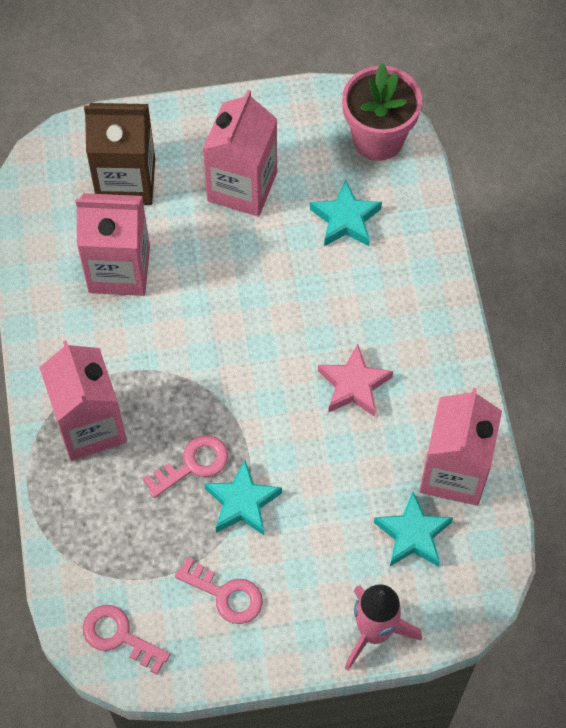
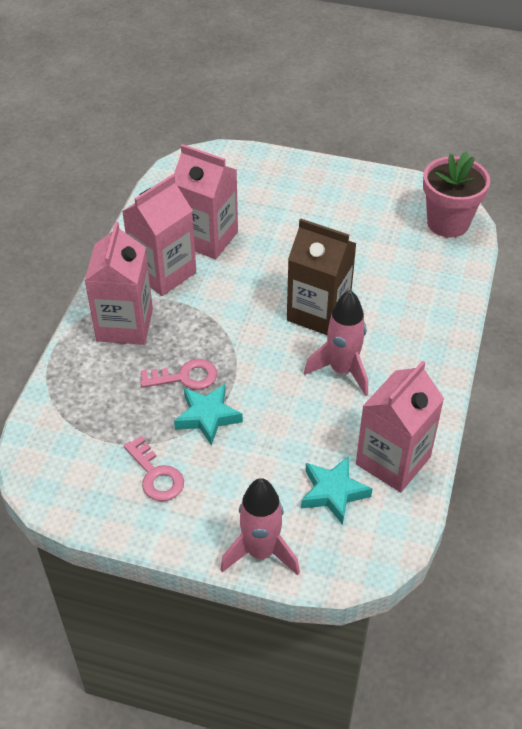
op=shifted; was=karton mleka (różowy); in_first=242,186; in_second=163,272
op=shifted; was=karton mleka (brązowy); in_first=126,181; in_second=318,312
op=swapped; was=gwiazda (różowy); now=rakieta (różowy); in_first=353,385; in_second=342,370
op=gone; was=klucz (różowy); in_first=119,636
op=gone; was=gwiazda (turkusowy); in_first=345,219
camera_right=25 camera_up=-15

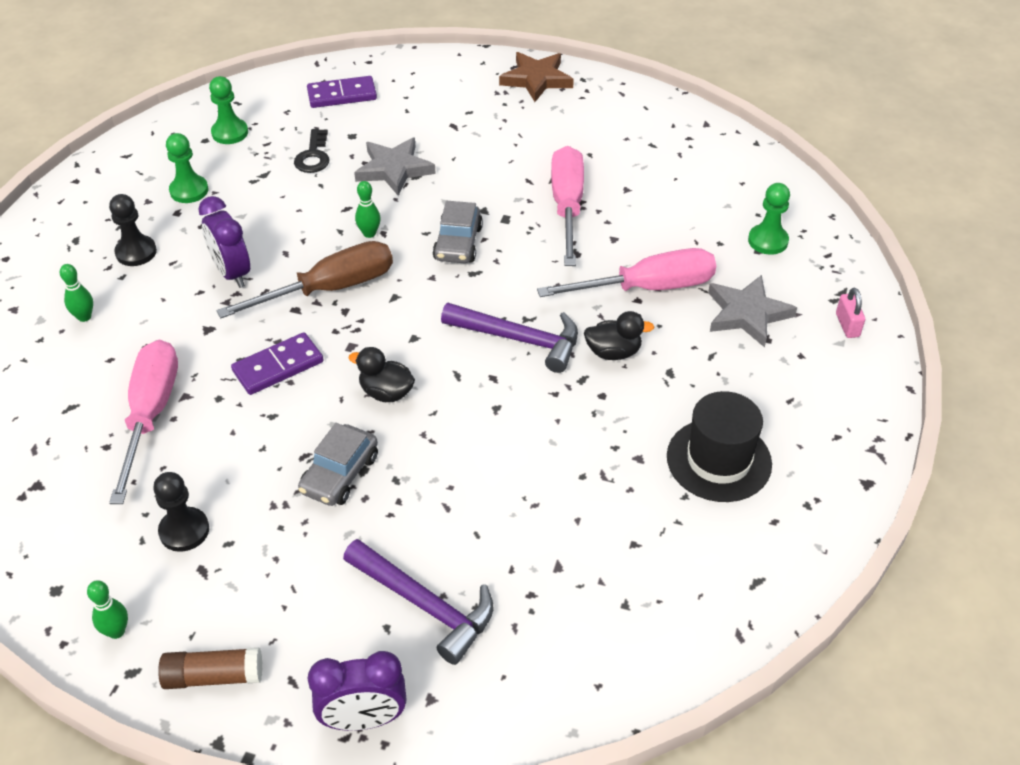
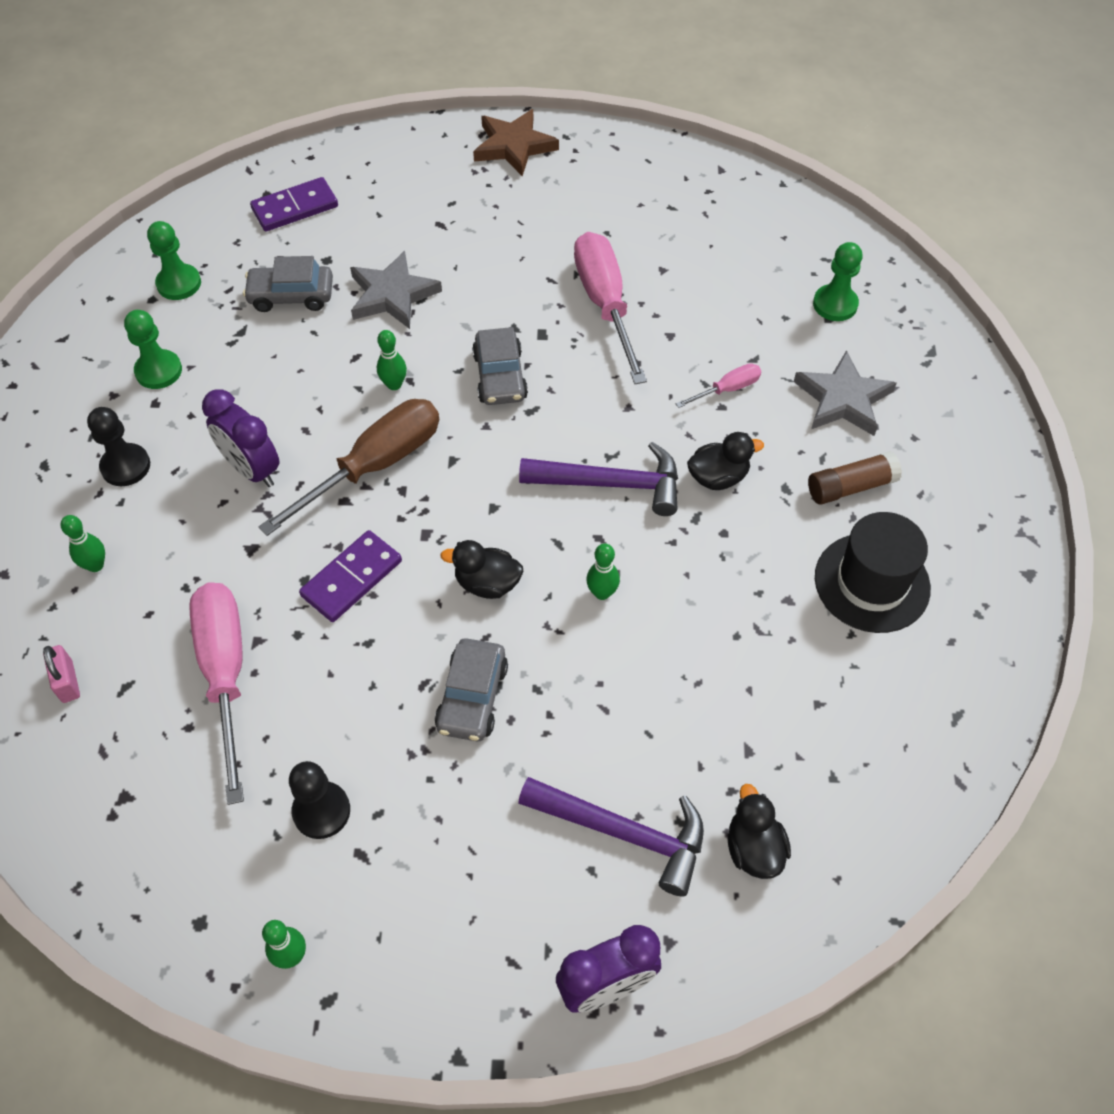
op=shifted; was=kłódka (różowy); in_first=847,325; in_second=67,681
op=swapped; was=klucz (czarny); now=samochód (szary); in_first=313,156; in_second=291,296
op=new; now=kręgiel (zielony); in_second=602,593
op=scaled; was=śrubokręt (różowy); in_first=647,288; in_second=727,389; ratio=0.47
op=new; now=kaczka (czarny); in_second=753,848
op=shifted; was=klej w sztyfcie (brązowy); in_first=213,676; in_second=850,487
camera_right=-15 camera_up=10

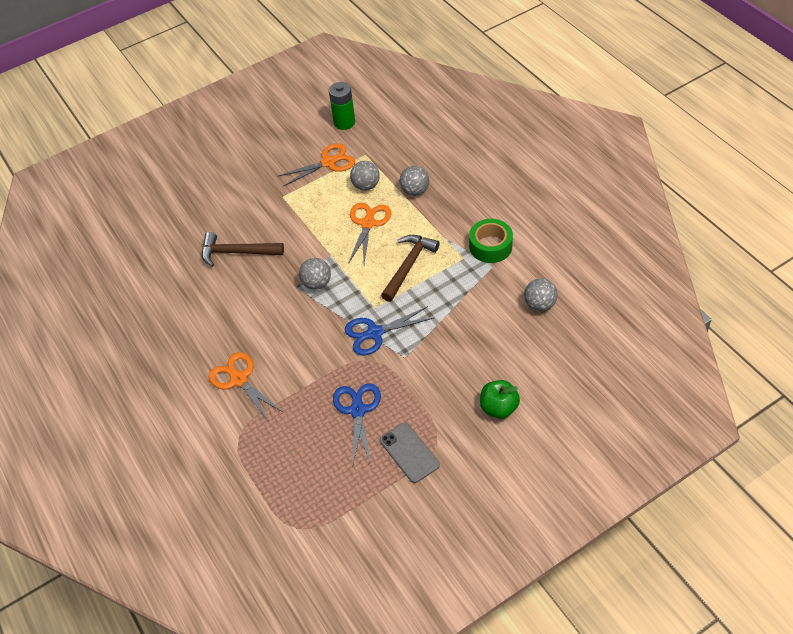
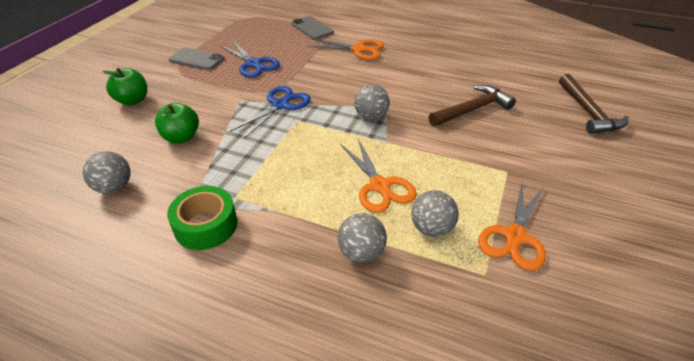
op=new; now=jabłko (zielony); in_second=181,137
op=new; now=telefon (szary); in_second=312,28
op=shifted; was=młotek (brązowy); in_first=408,266; in_second=588,111
op=gone; was=bateria (zielony); in_first=344,122
camera_right=140 camera_up=-10

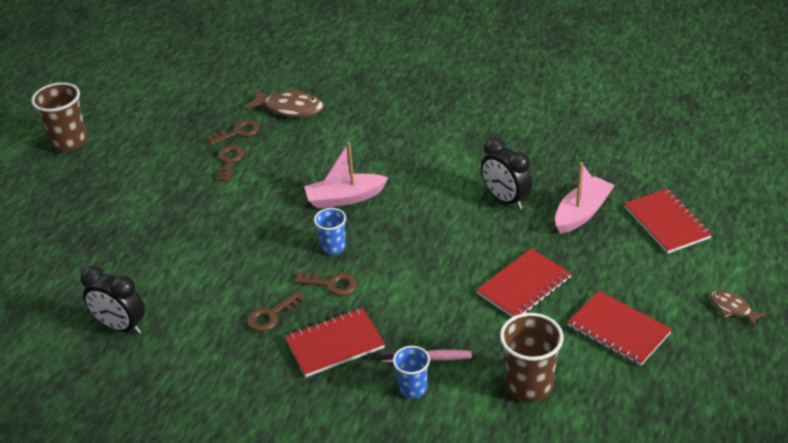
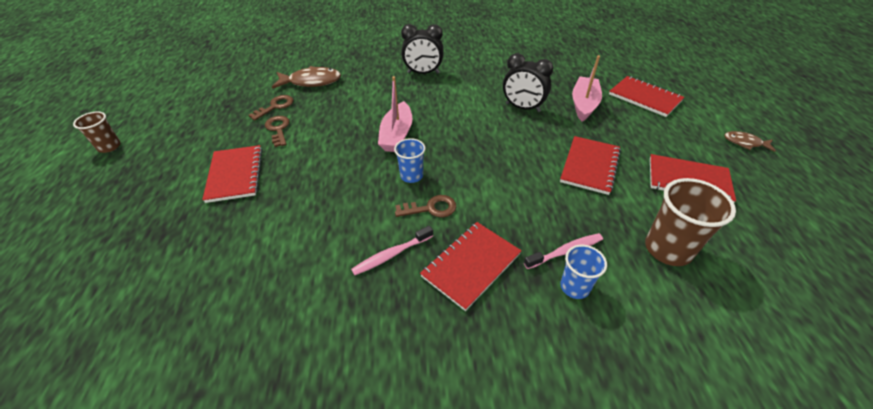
op=scaled; was=szklanka (brązowy); in_first=69,142; in_second=109,147; ratio=0.6
op=new; now=zeszyt (czerwony); in_second=235,175
op=swapped; was=klucz (brązowy); now=szczoteczka do zębów (różowy); in_first=271,315; in_second=391,255
op=rotated; was=łódka (różowy); in_first=345,198; in_second=397,135; clockwise=-45
op=shifted; was=budzik (czarny); in_first=121,326; in_second=423,73
camera_right=-25 camera_up=5

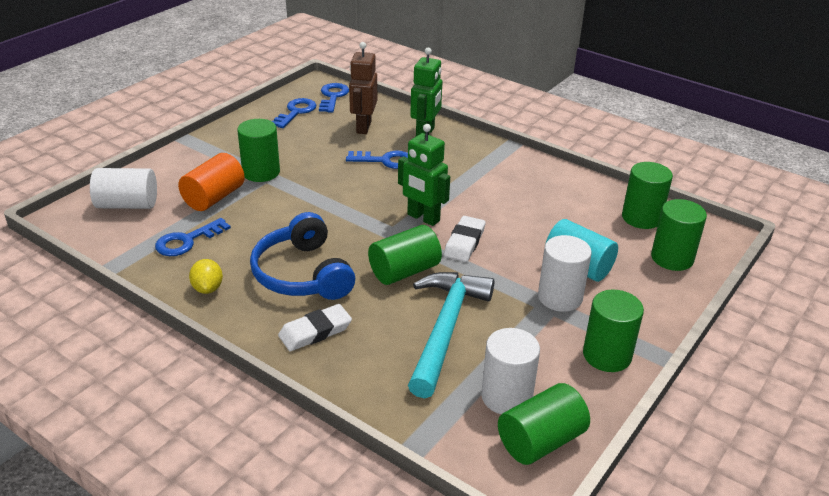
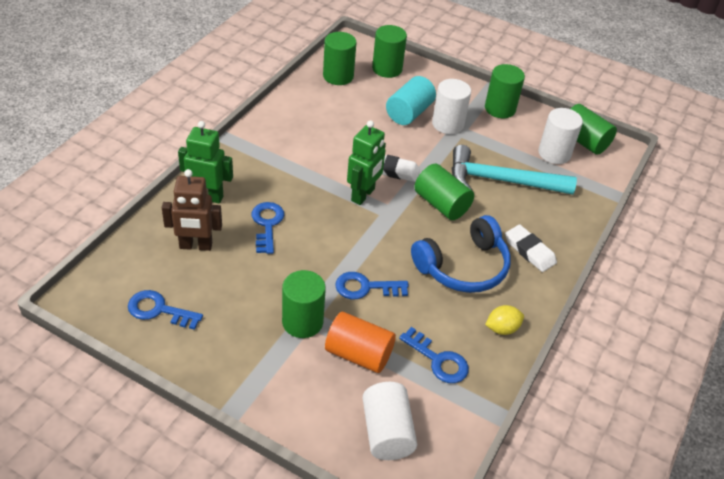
op=shifted; was=klucz (niebieski); in_first=333,96; in_second=365,287
camera_right=-100 camera_up=10

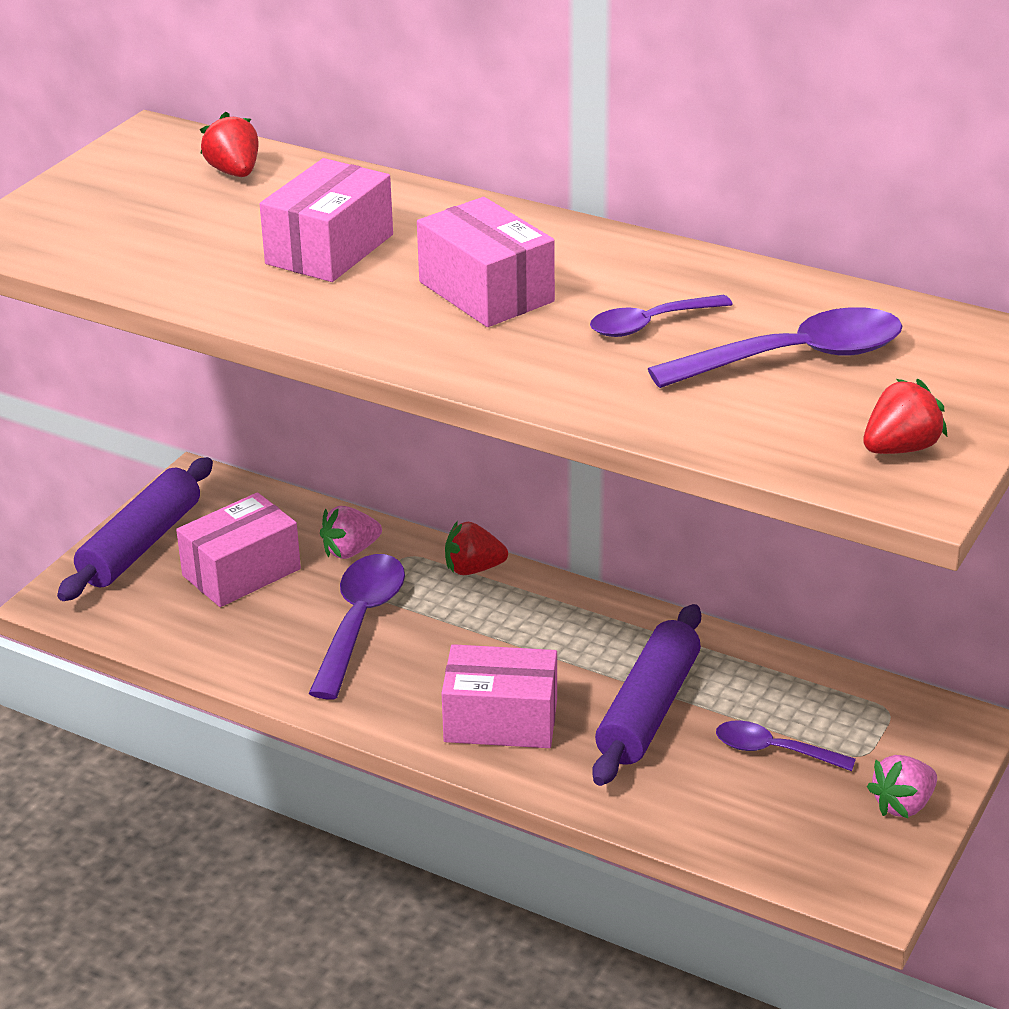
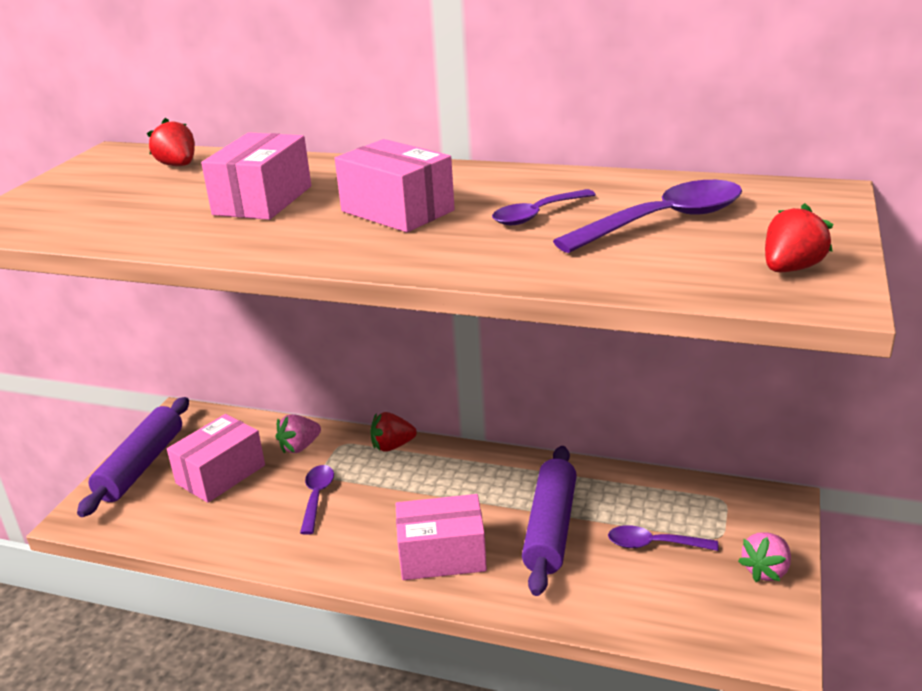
op=scaled; was=łyżka (fioletowy); in_first=360,622; in_second=317,497; ratio=0.6
camera_right=-10 camera_up=-5

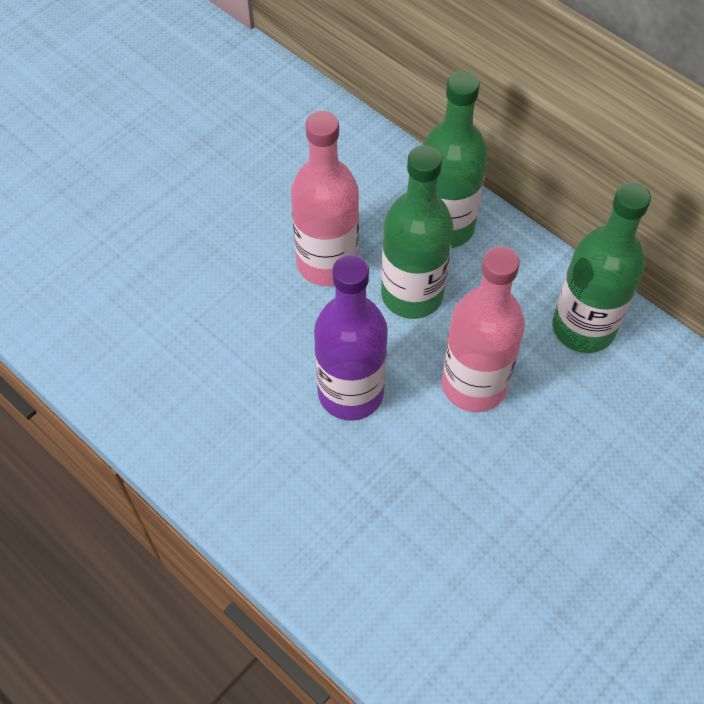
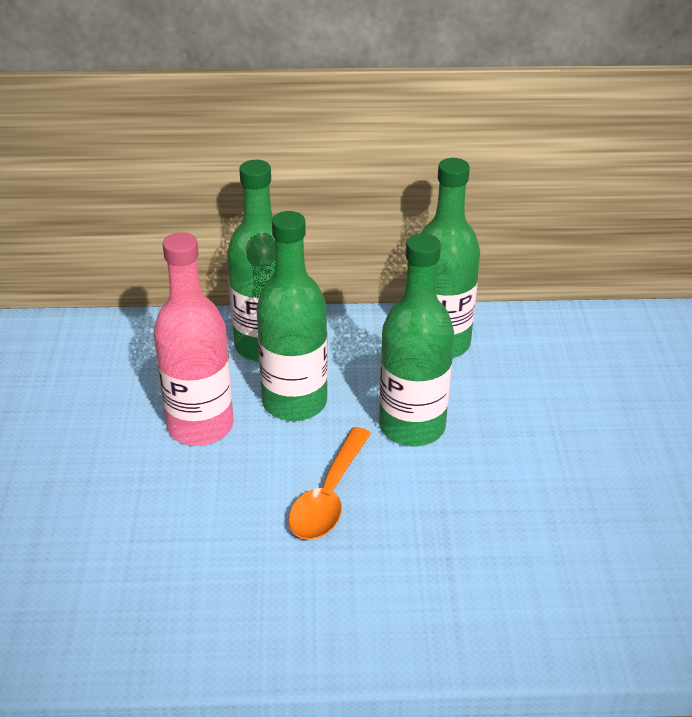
op=swapped; was=butelka (fioletowy); now=łyżka (pomarańczowy); in_first=350,393; in_second=329,496
op=repainted; was=butelka (różowy); now=butelka (zielony); in_first=474,385; in_second=412,426
camera_right=-45 camera_up=-20

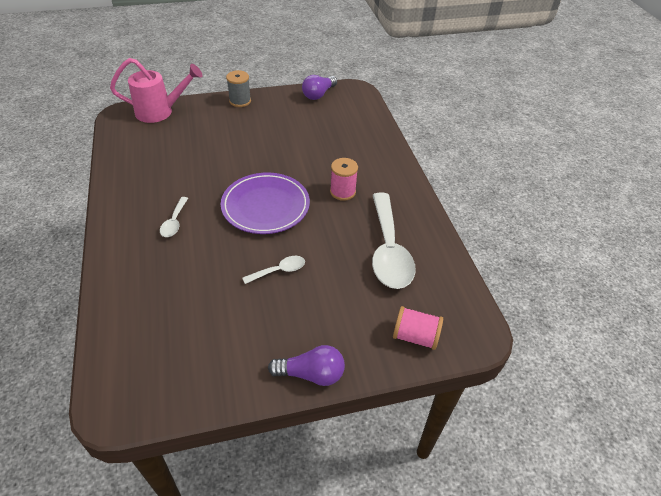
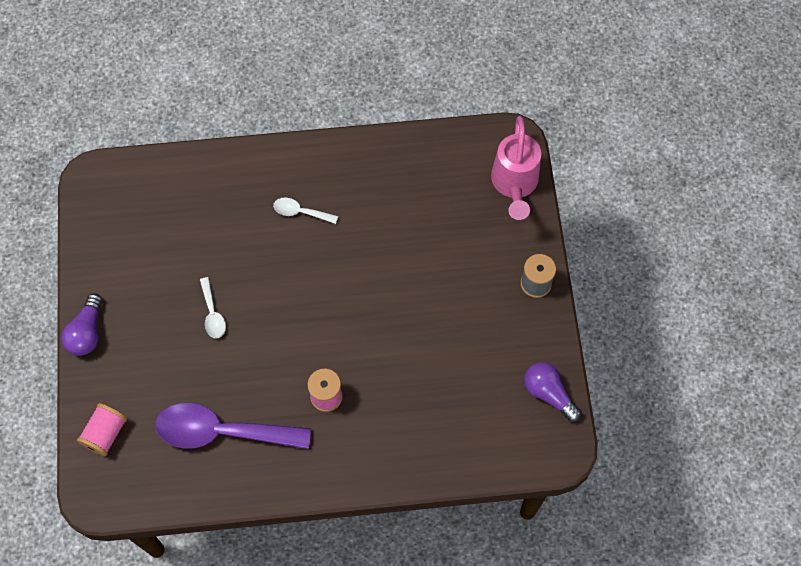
op=repainted; was=łyżka (biały); now=łyżka (fioletowy); in_first=388,250; in_second=222,432
op=gone; was=talerz (fioletowy); in_first=265,206
camera_right=100 camera_up=20

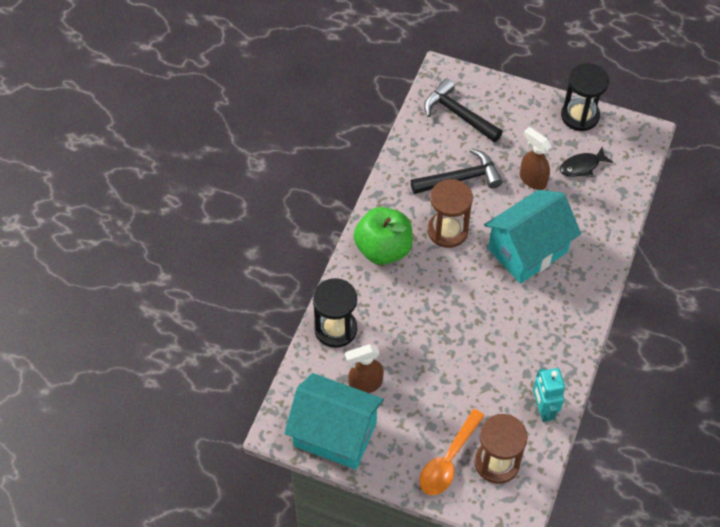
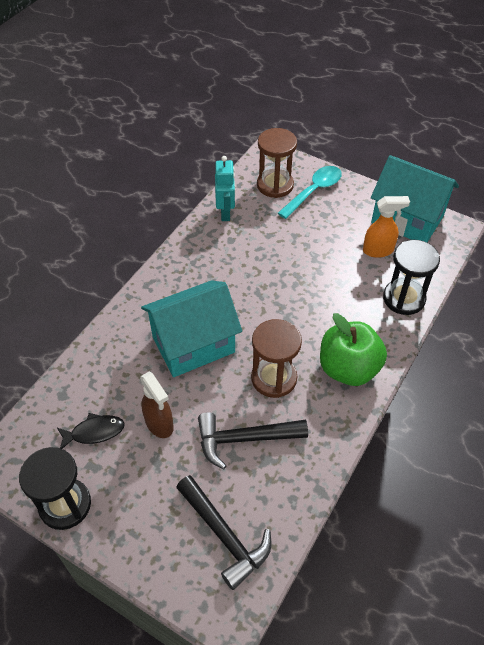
op=repainted; was=łyżka (pomarańczowy); now=łyżka (turkusowy); in_first=448,460; in_second=314,191
op=repainted; was=spryskiwacz (brązowy); now=spryskiwacz (pomarańczowy); in_first=365,384; in_second=378,250
camera_right=-170 camera_up=-5

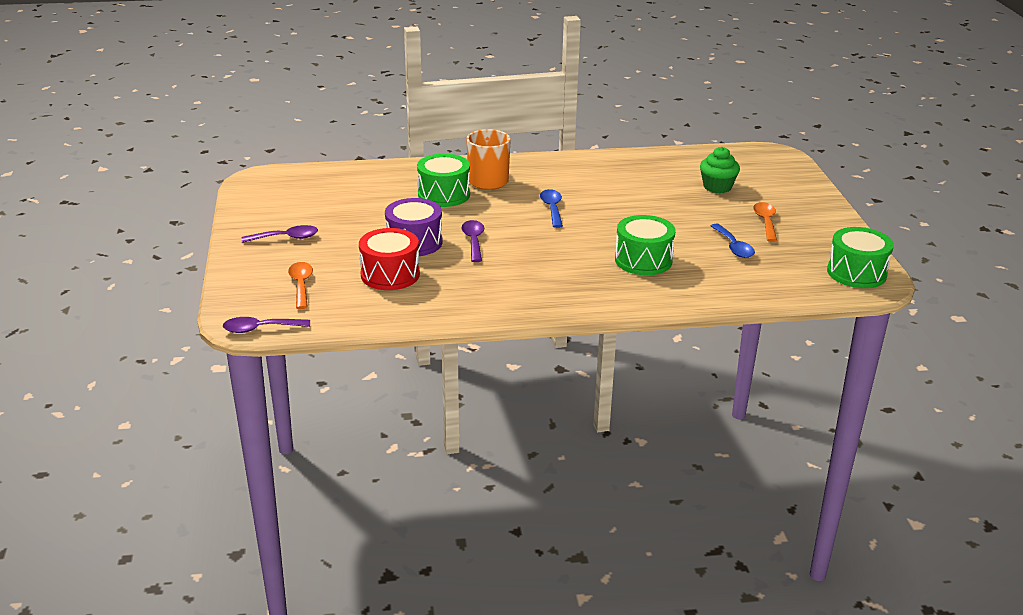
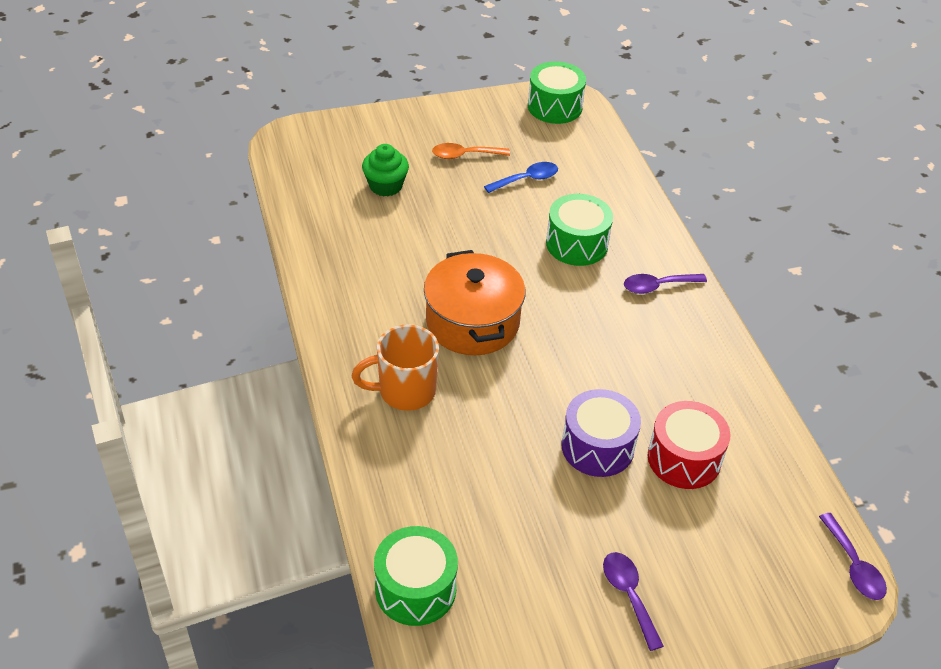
op=shifted; was=bęben (zielony); in_first=444,194; in_second=415,589
op=swapped; was=łyżka (niebieski); now=garnek (pomarańczowy); in_first=552,208; in_second=472,322
op=shifted; was=łyżka (fioletowy); in_first=473,241; in_second=657,286
op=gone; was=łyżka (pomarańczowy); in_first=301,285
camera_right=-100 camera_up=15

